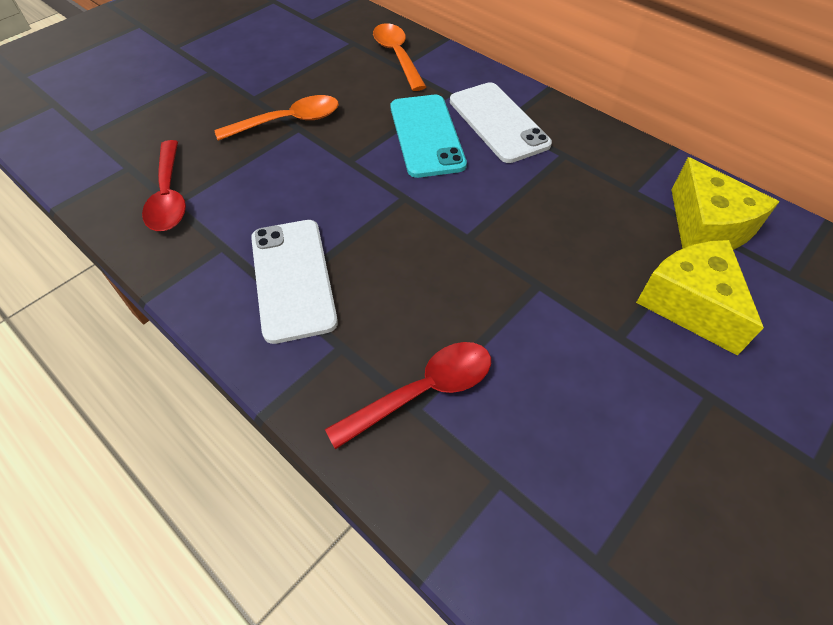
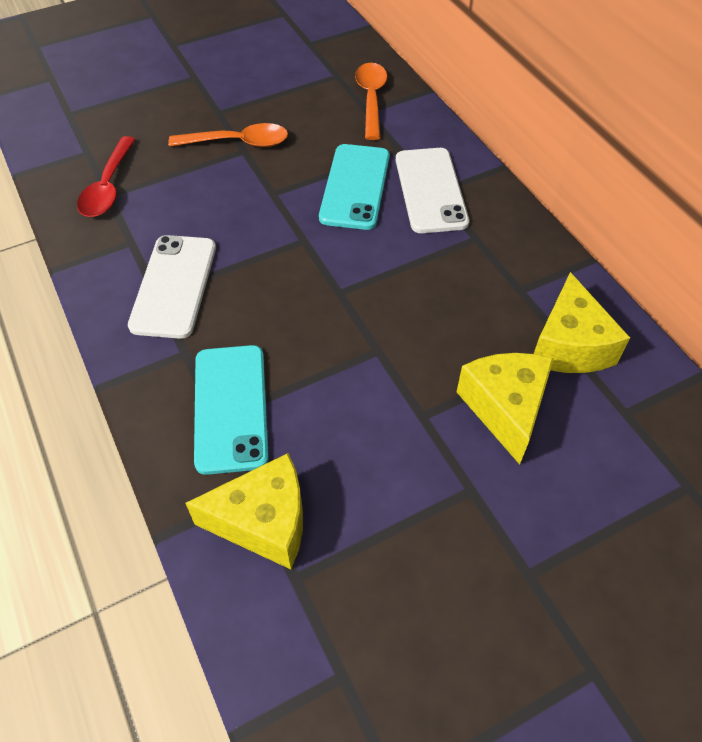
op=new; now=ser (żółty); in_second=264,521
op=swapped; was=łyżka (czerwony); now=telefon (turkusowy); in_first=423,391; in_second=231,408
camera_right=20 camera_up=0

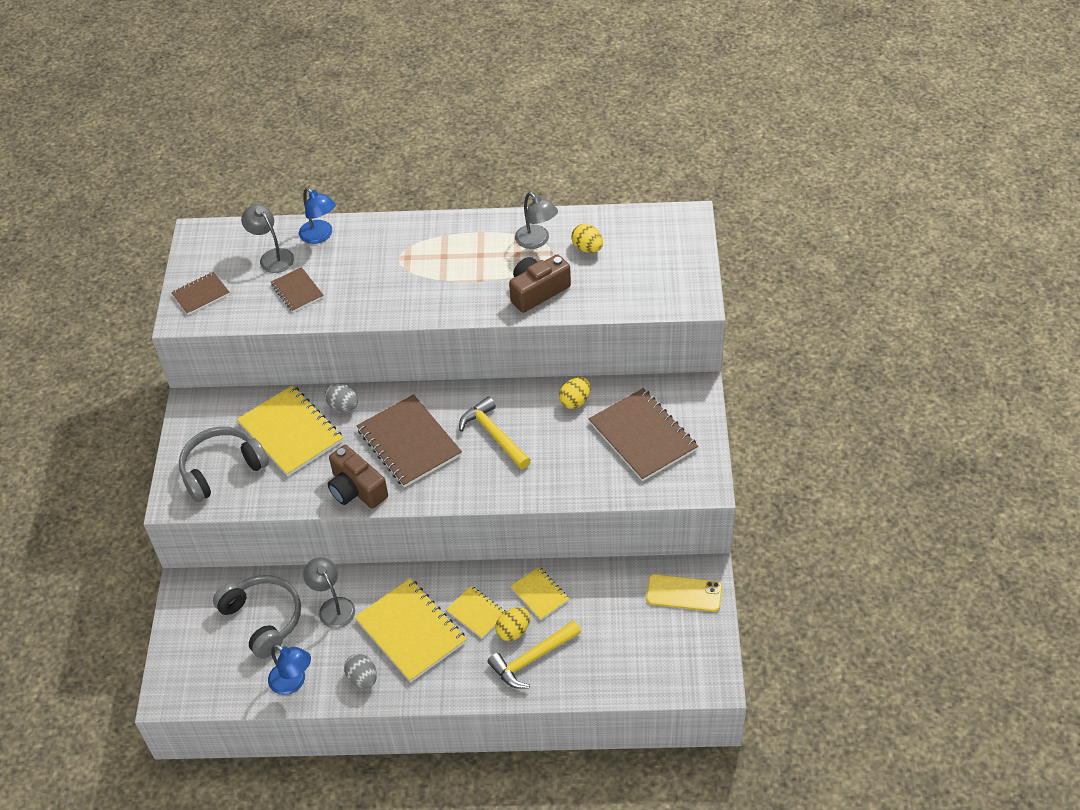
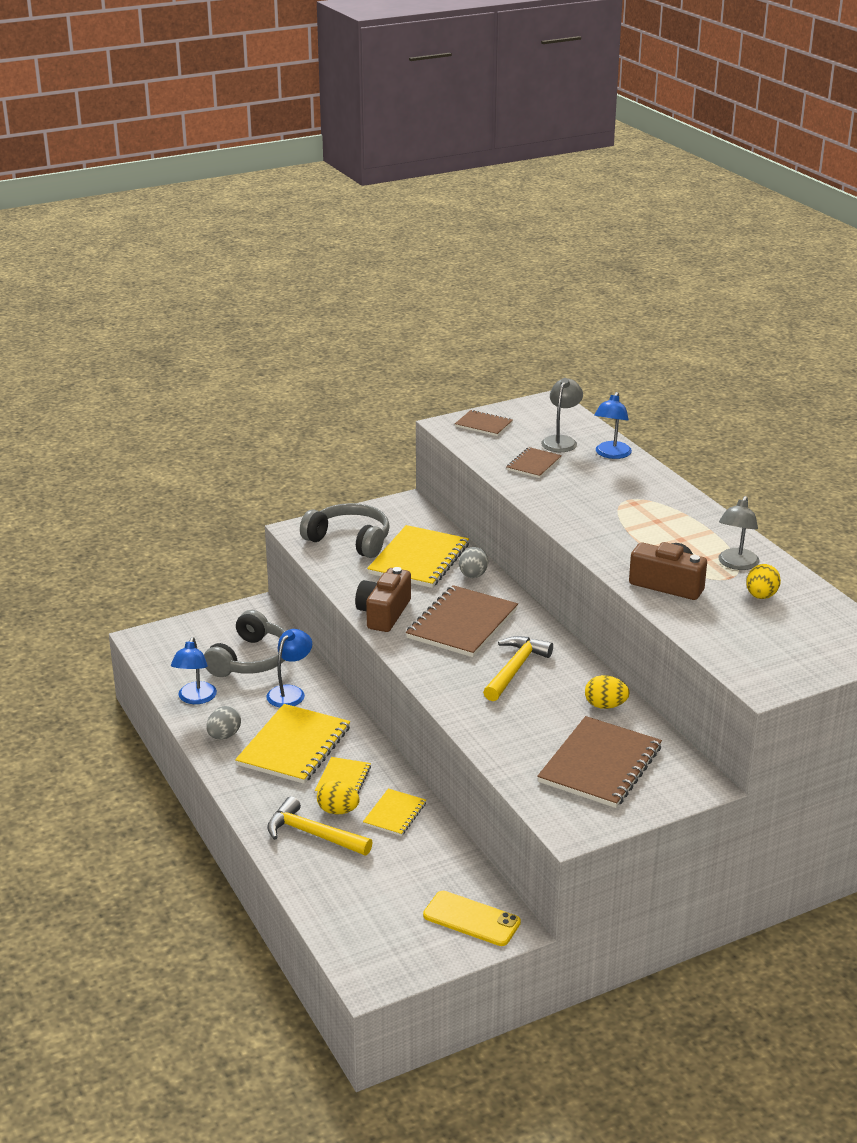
op=repainted; was=lampka (szary); now=lampka (niebieski); in_first=333,607; in_second=290,692
op=rotated; was=telefon (żółty); in_first=684,593; in_second=471,919; clockwise=-45
camera_right=60 camera_up=-20

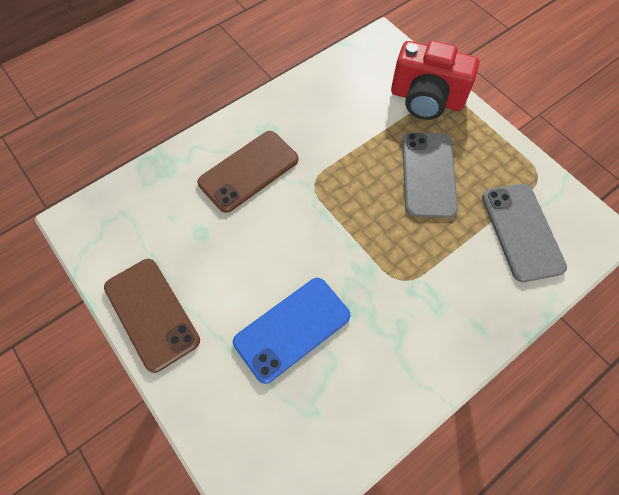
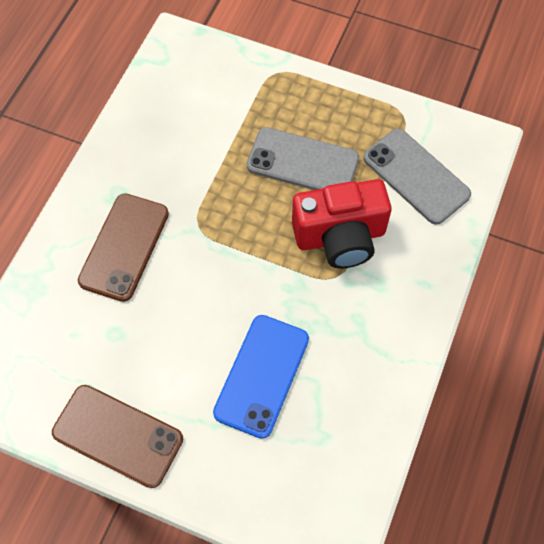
op=rotated; was=telefon (szary); in_first=428,174; in_second=302,162; clockwise=-45
op=shifted; was=aparat fotograficzny (czerwony); in_first=426,99; in_second=340,237
camera_right=-30 camera_up=0

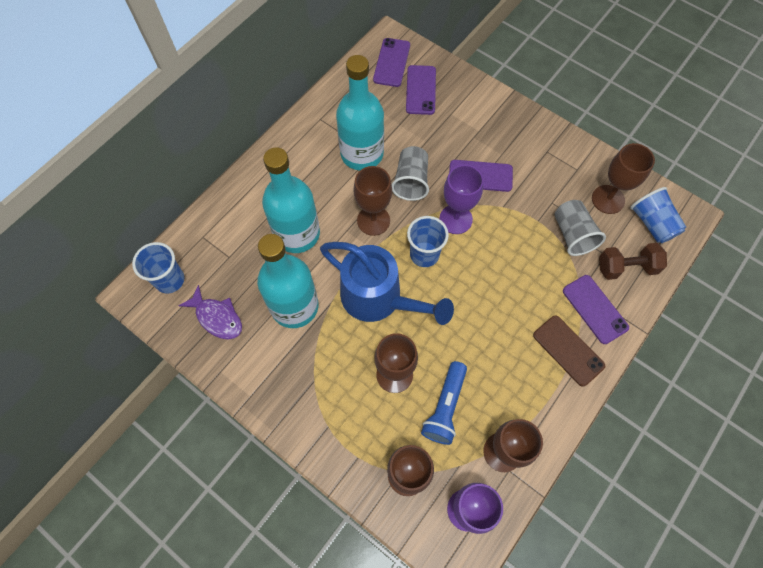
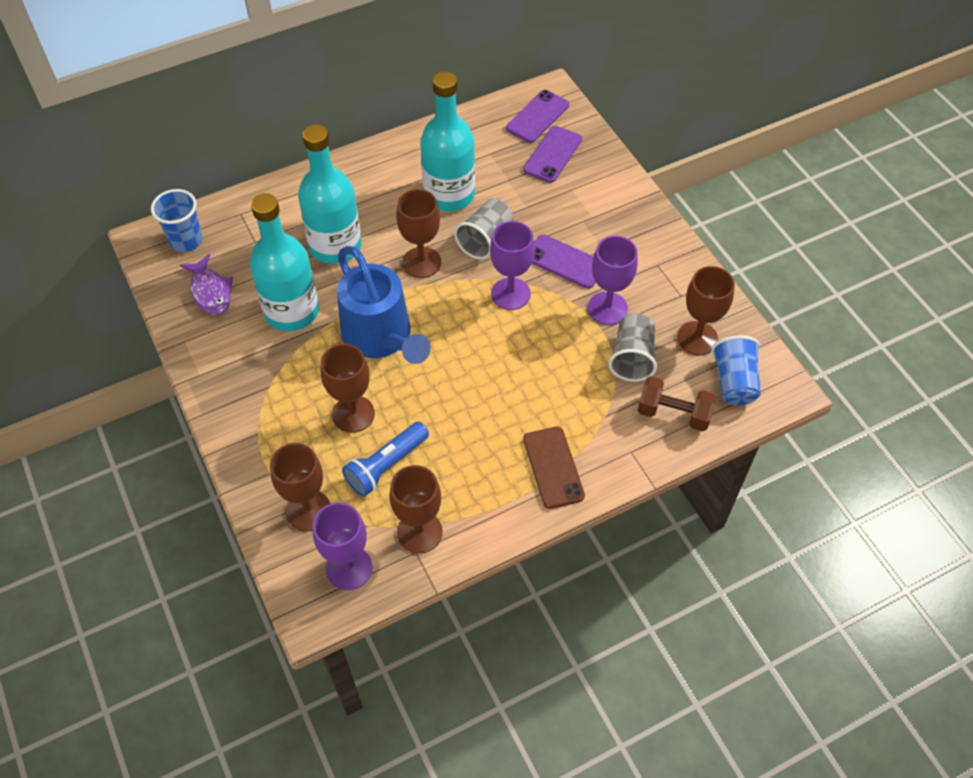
op=new; now=kielich (fioletowy); in_second=607,308
op=gone; was=szklanka (niebieski); in_first=424,254
op=gone; was=telefon (fioletowy); in_first=595,309
camera_right=25 camera_up=-10

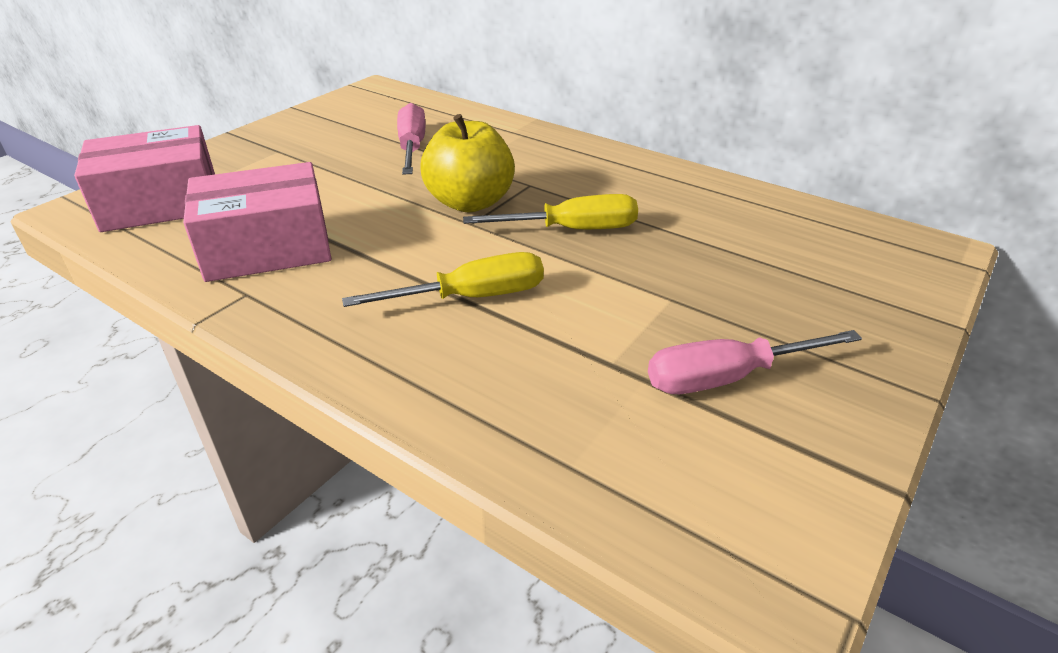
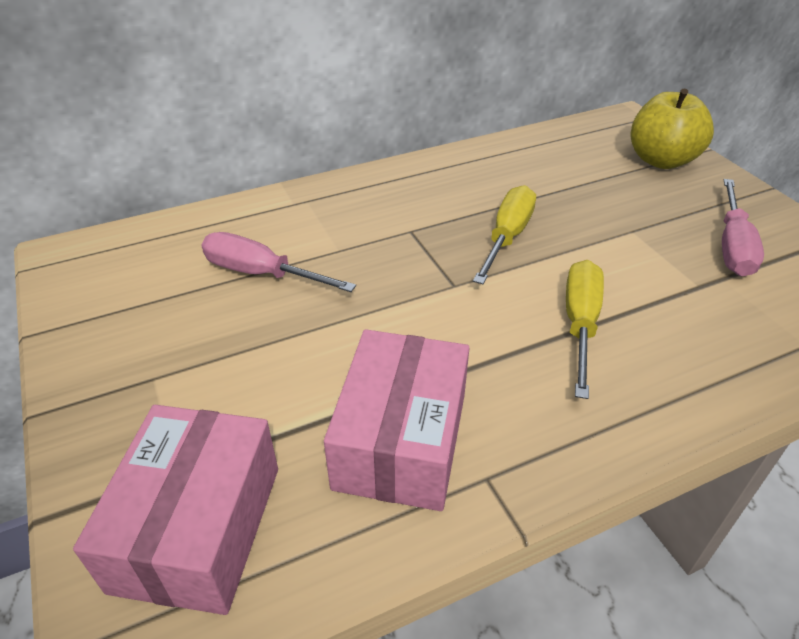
op=shifted; was=jabłko (żółty); in_first=470,202; in_second=661,160
camera_right=-60 camera_up=5

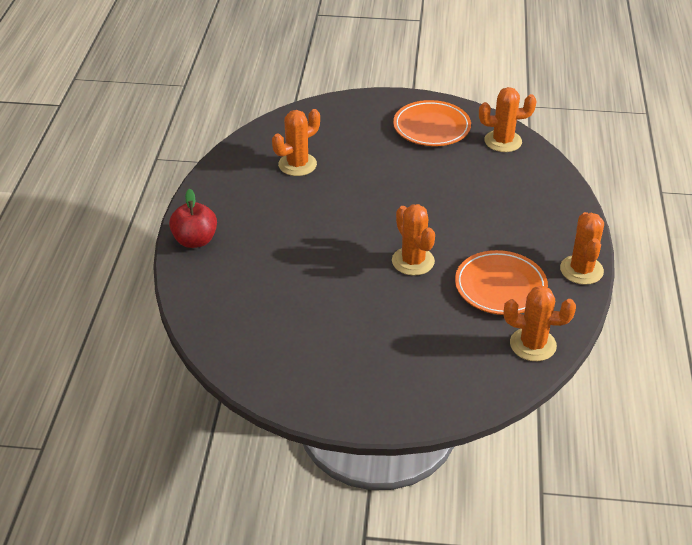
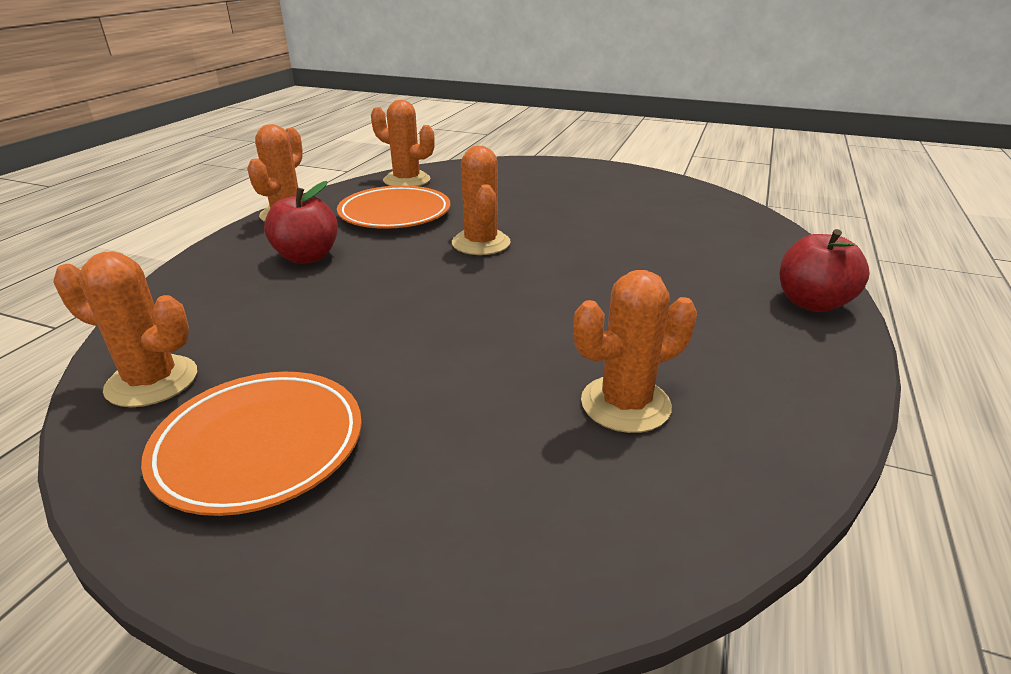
op=new; now=jabłko (czerwony); in_second=307,257
camera_right=-165 camera_up=-10

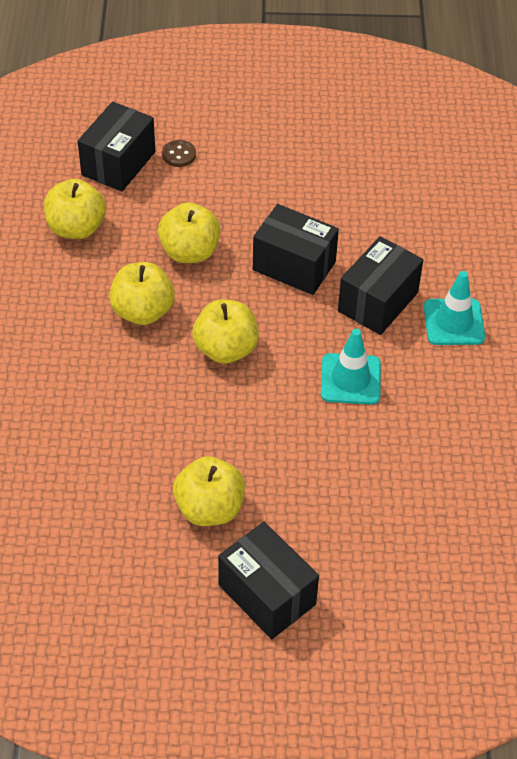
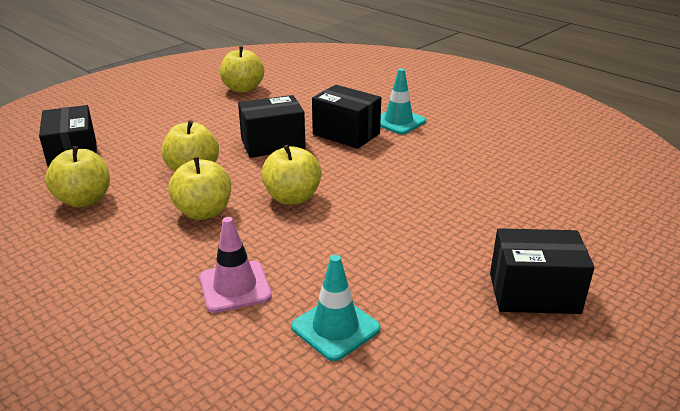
op=new; now=pachołek (różowy); in_second=235,287
op=shifted; was=jabłko (żółty); in_first=209,508; in_second=243,89
op=shifted; was=pachołek (turkusowy); in_first=350,379; in_second=335,328
op=rotated; was=pudełko (czarny); in_first=378,302; in_second=346,134; clockwise=-45
op=gone; was=guzik (brązowy); in_first=179,155
camera_right=-45 camera_up=-20

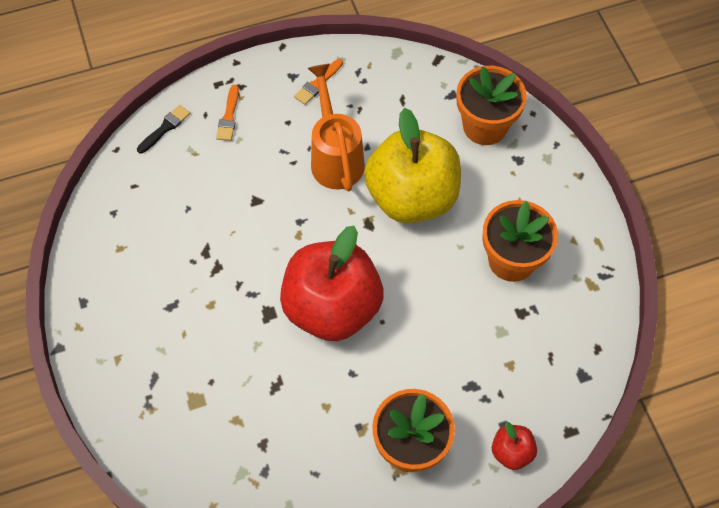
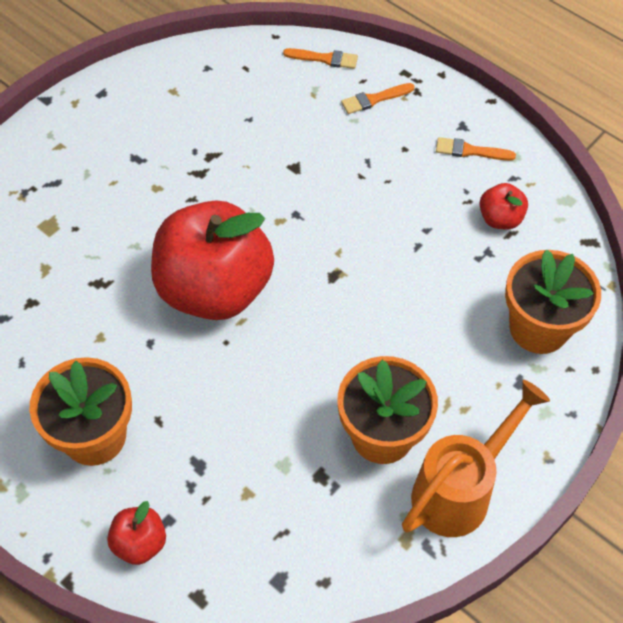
op=repainted; was=pędzel (czarny); now=pędzel (pomarańczowy); in_first=165,128; in_second=324,59
op=shifted; was=konewka (pomarańczowy); in_first=335,157; in_second=459,490
op=new; now=jabłko (czerwony); in_second=500,219
op=gone; was=jabłko (żółty); in_first=412,197
camera_right=60 camera_up=-5

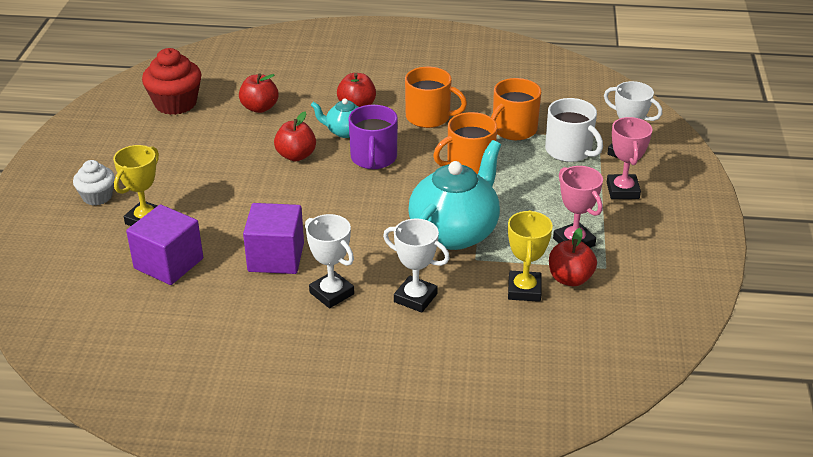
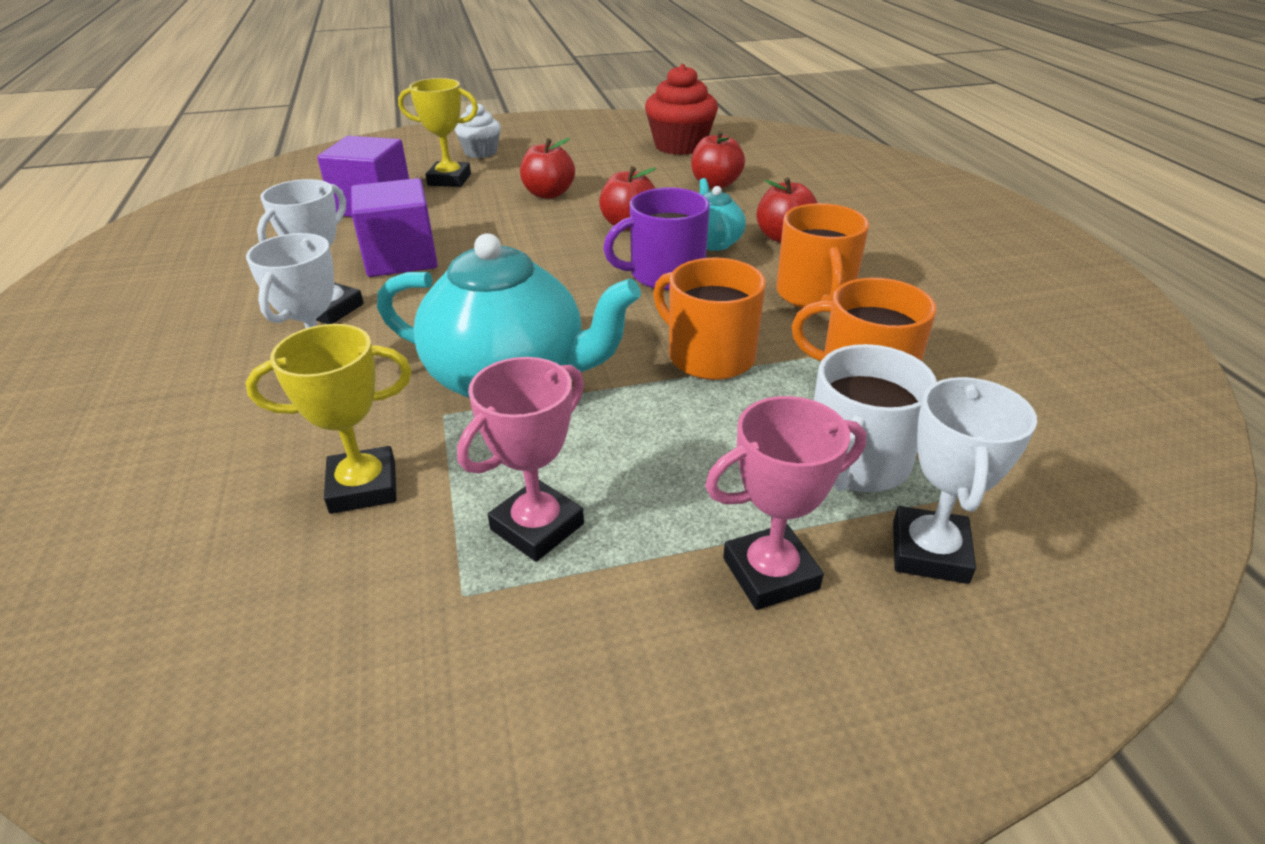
op=shifted; was=jabłko (czerwony); in_first=570,279; in_second=548,194
camera_right=70 camera_up=0

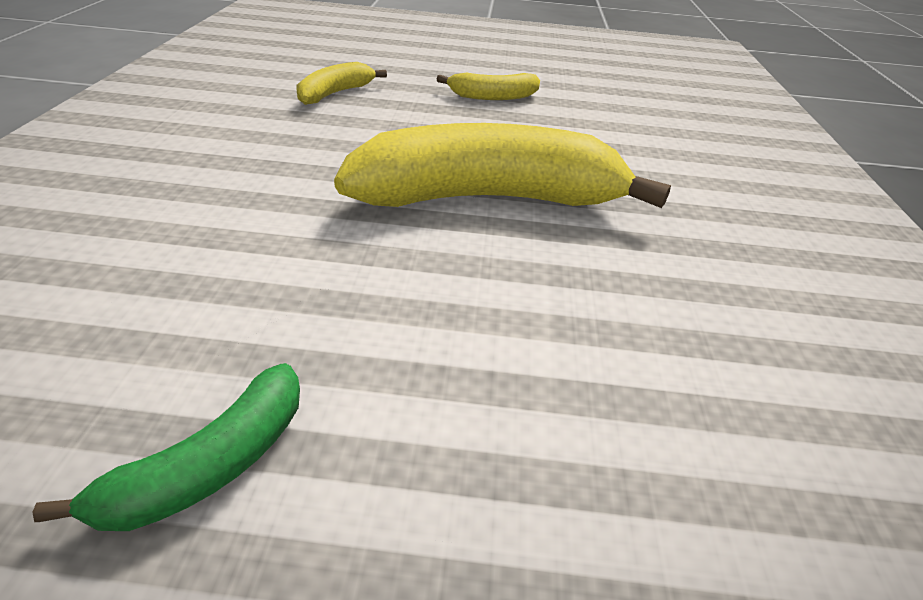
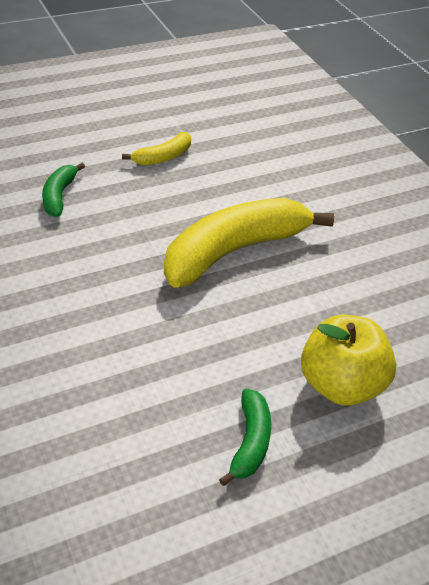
op=repainted; was=banan (żółty); now=banan (zielony); in_first=335,93; in_second=59,196
op=new; now=jabłko (żółty); in_second=341,385
camera_right=-30 camera_up=5

